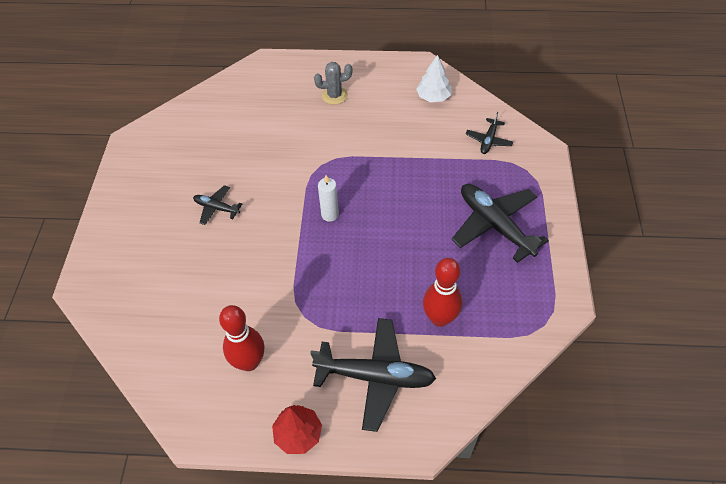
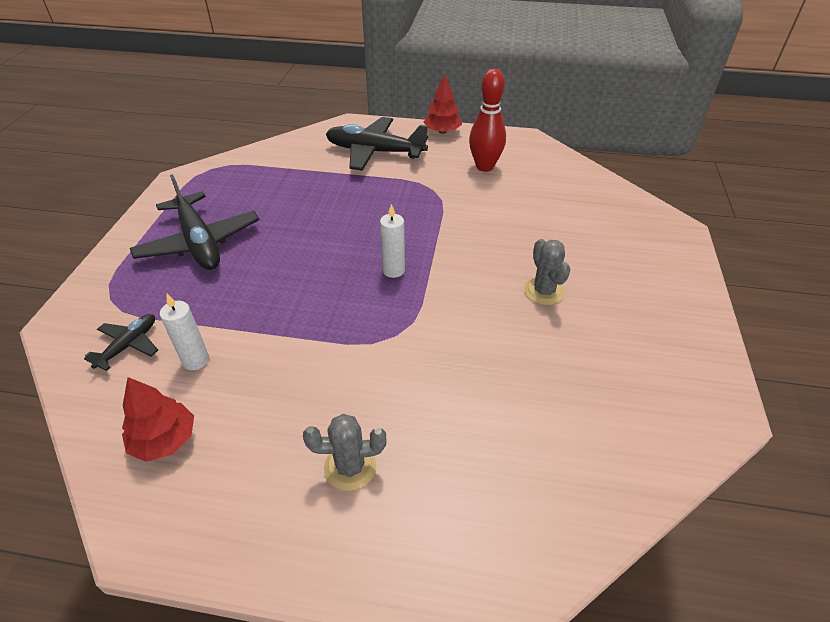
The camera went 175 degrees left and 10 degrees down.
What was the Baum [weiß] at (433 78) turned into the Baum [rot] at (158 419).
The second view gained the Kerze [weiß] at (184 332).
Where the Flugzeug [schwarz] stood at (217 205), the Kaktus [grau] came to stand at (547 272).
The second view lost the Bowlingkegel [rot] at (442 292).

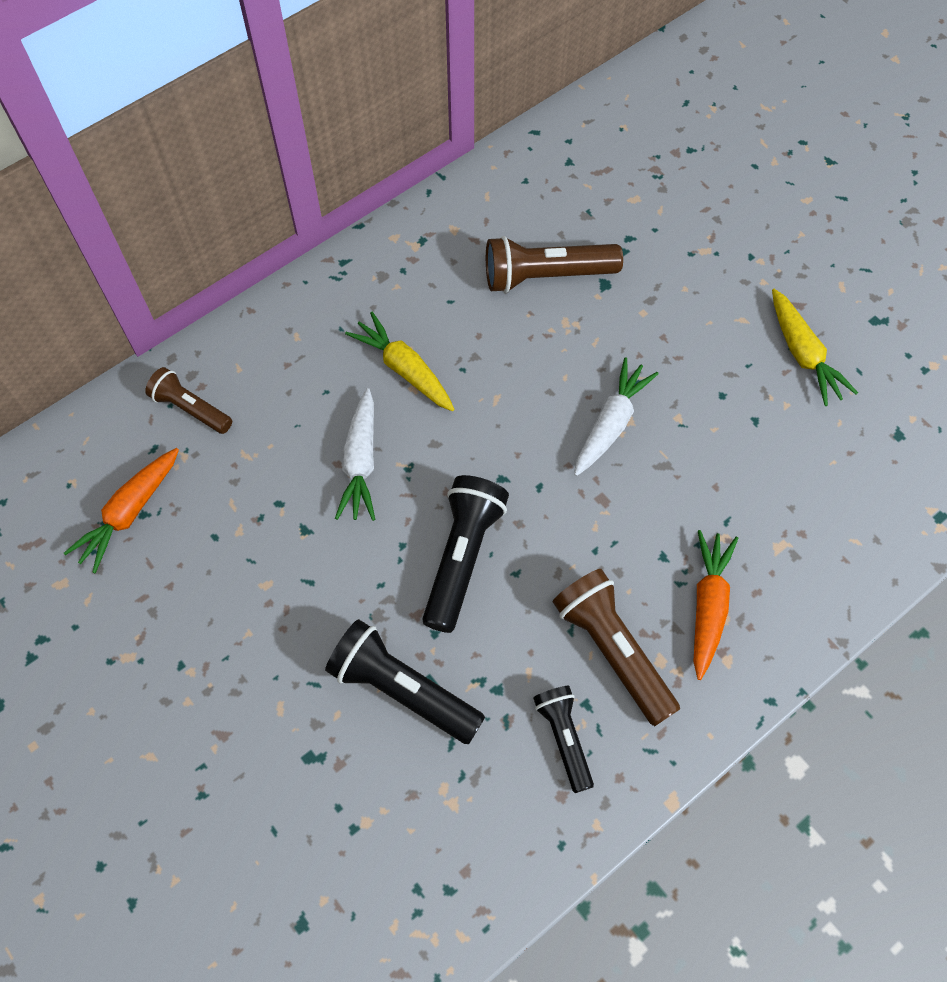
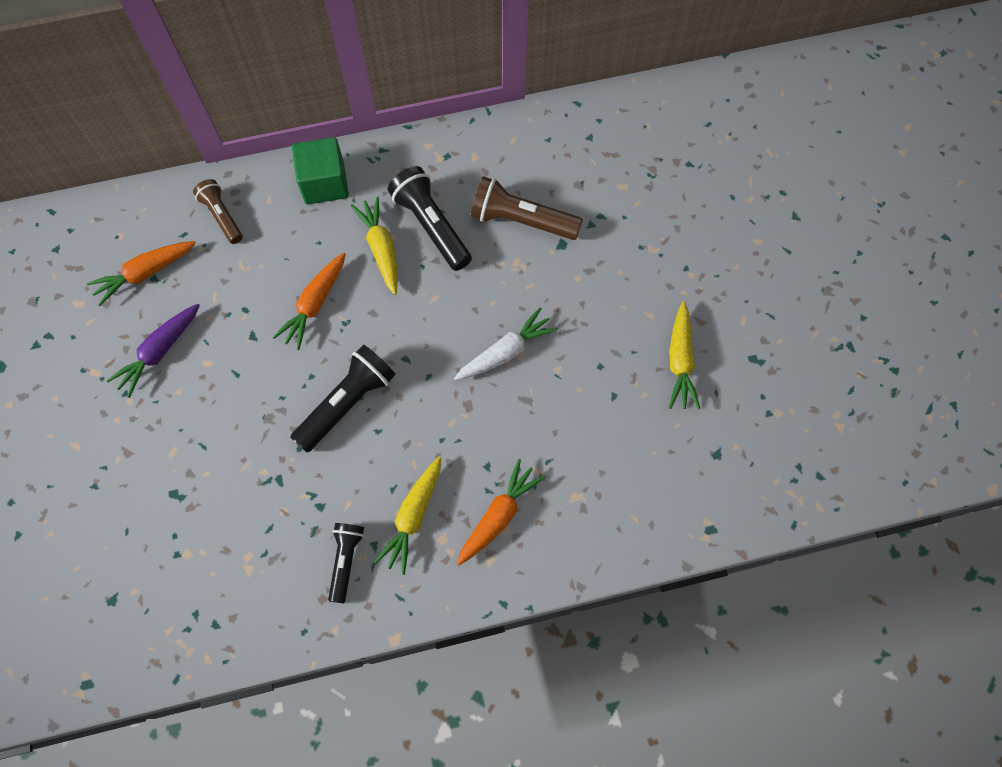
The camera went 25 degrees right and 5 degrees up.
The second view gained the Karotte [lila] at (153 351).
What was the Karotte [weiß] at (355 454) turned into the Karotte [orange] at (309 301).
The second view gained the Kubus [grün] at (320 170).
Where the Taschenlampe [braun] stood at (616 647), the Karotte [gelb] came to stand at (407 516).
The Taschenlampe [schwarz] ended up elsewhere, having gone from (405 681) to (430 218).

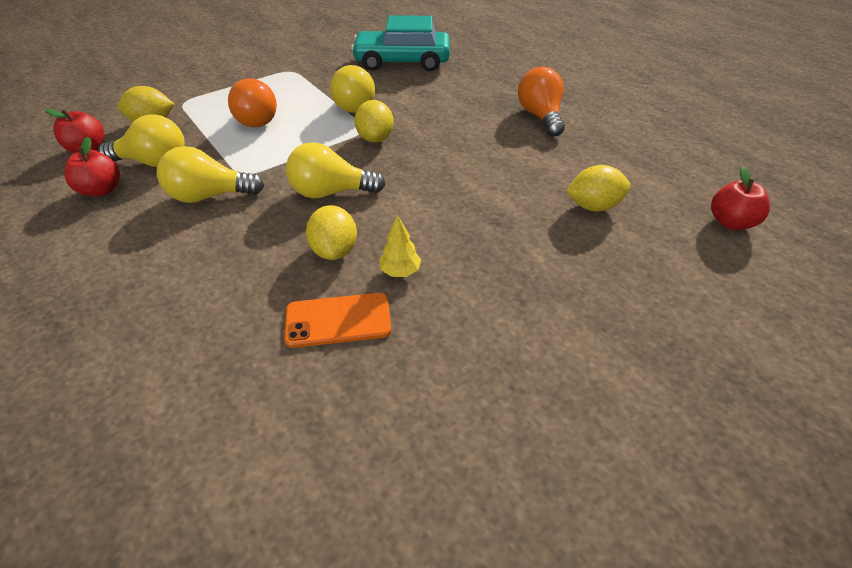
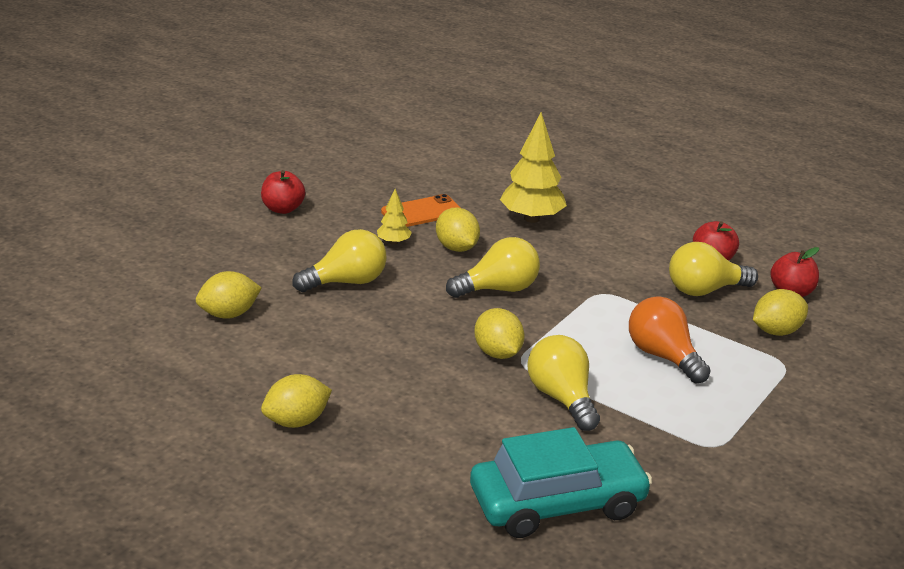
The camera went 160 degrees right and 15 degrees down.
The Apfel [rot] ended up elsewhere, having gone from (740 198) to (283 192).
Where the Glühbirne [orange] stood at (541 102), the Zitrone [gelb] came to stand at (296 401).
The Glühbirne [gelb] ended up elsewhere, having gone from (210 174) to (339 260).
The second view gained the Baum [gelb] at (533 167).

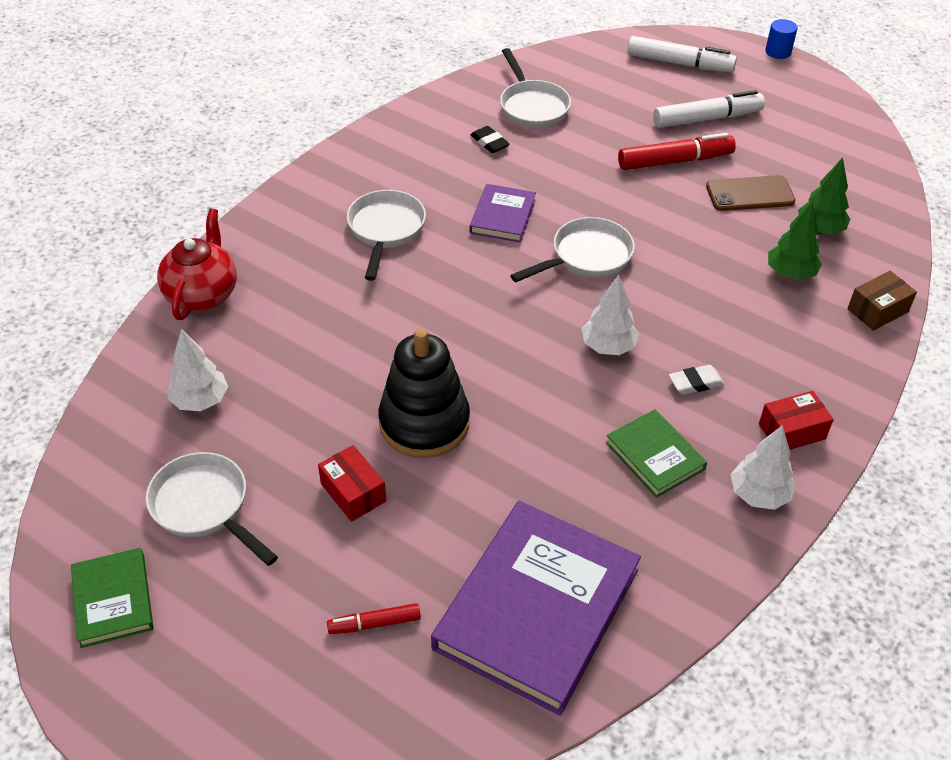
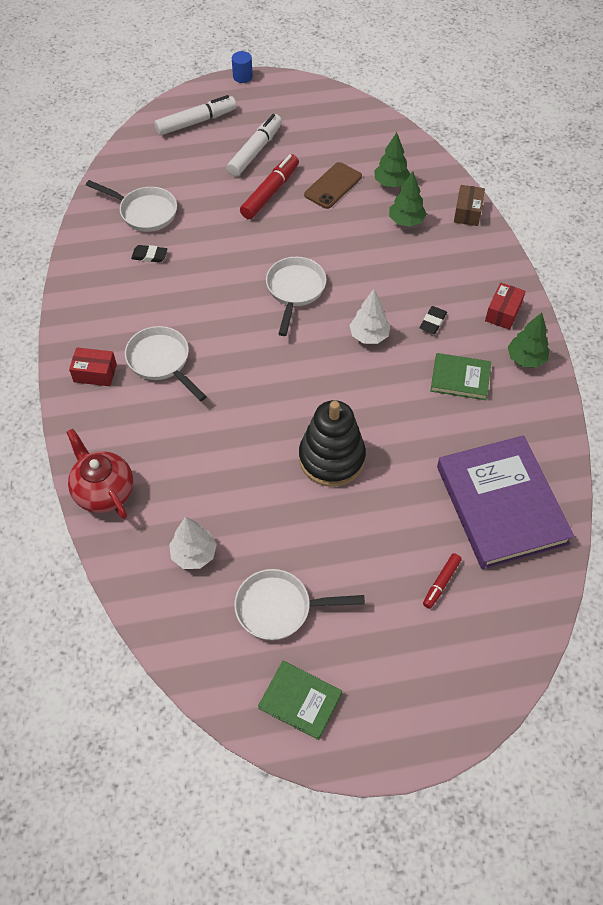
The camera went 45 degrees left and 10 degrees up.
The Schachtel [rot] ended up elsewhere, having gone from (352 483) to (93 366).
What was the Radiergummi [weiß] at (696 380) turned into the Radiergummi [schwarz] at (433 320).
What was the Baum [weiß] at (763 467) turned into the Baum [grün] at (528 340).
The second view lost the Buch [lila] at (503 213).

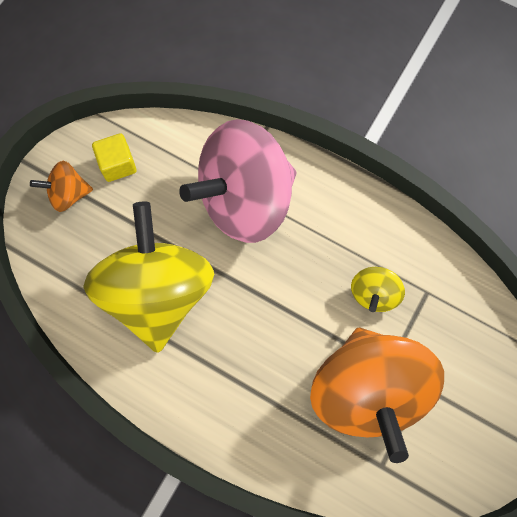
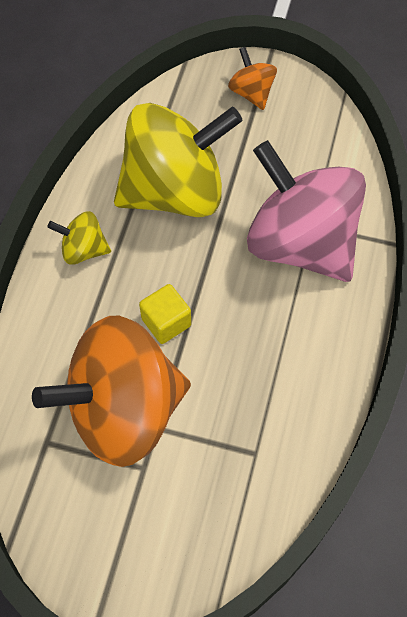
The camera went 75 degrees right and 10 degrees down.
The Kreisel [gelb] ended up elsewhere, having gone from (378 289) to (79 238).
The Kubus [gelb] ended up elsewhere, having gone from (114 157) to (165 314).

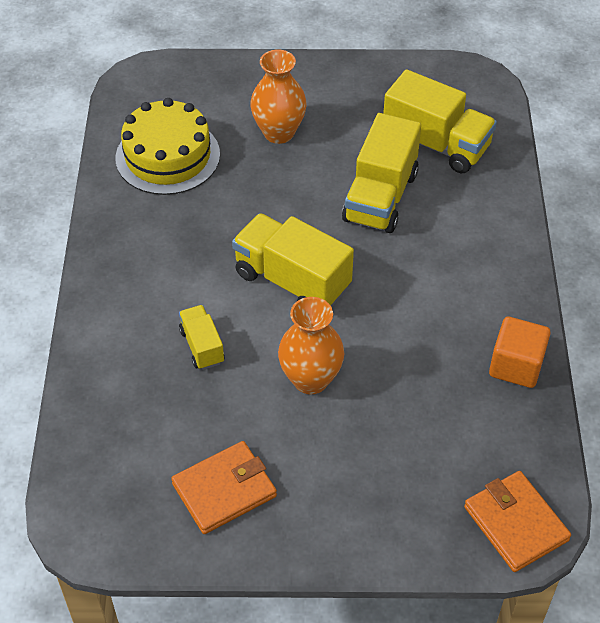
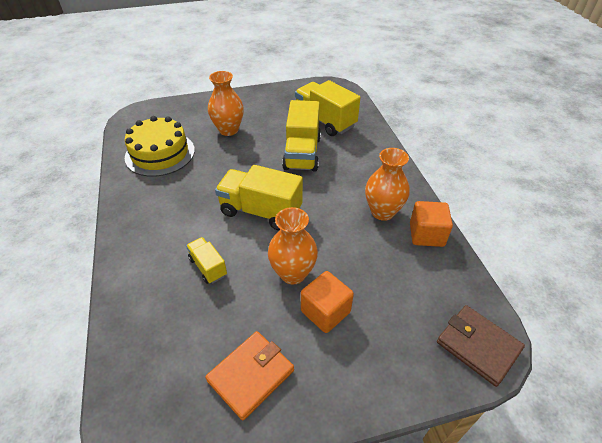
The camera went 15 degrees left and 5 degrees down.
The Lastwagen [gelb] at (440 121) ended up facing another way, 150 degrees counterclockwise from before.
The second view gained the Kubus [orange] at (327 302).
The second view gained the Vase [orange] at (387 184).
What was the Geldbörse [orange] at (517 521) turned into the Geldbörse [braun] at (481 346).

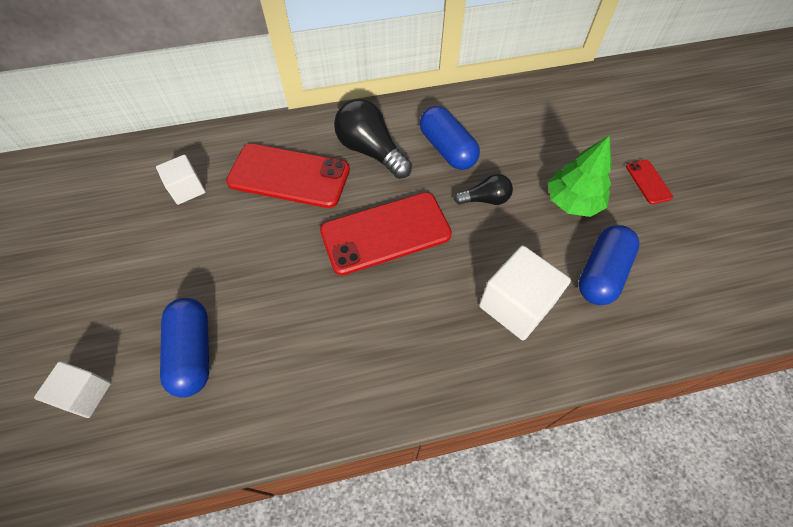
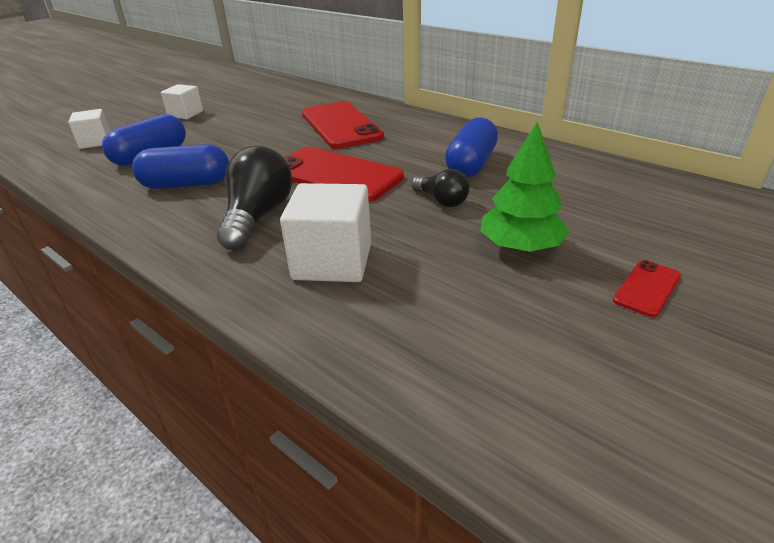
The camera went 55 degrees right and 25 degrees down.
The Kapsel [blau] ended up elsewhere, having gone from (609 265) to (180 166).
The Kubus [weiß] ended up elsewhere, having gone from (181 180) to (182 101).
The Glühbirne [schwarz] ended up elsewhere, having gone from (373 139) to (254 198).

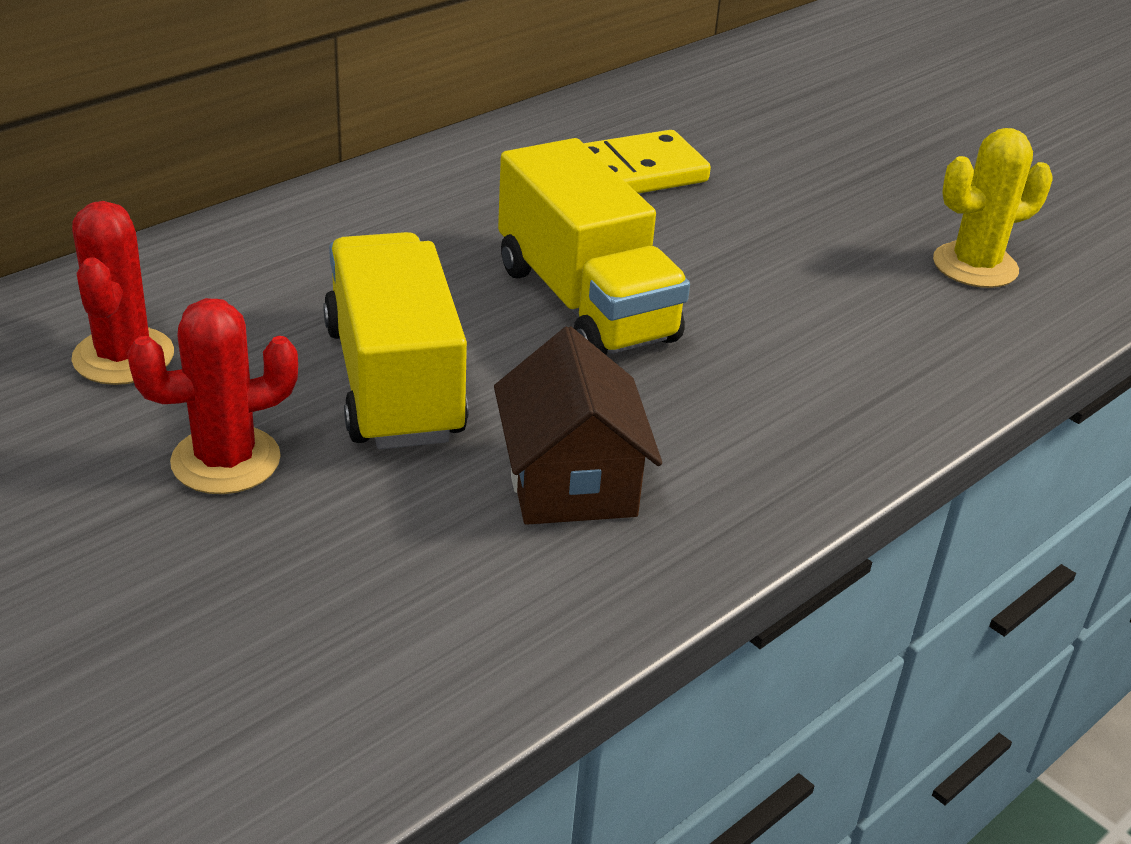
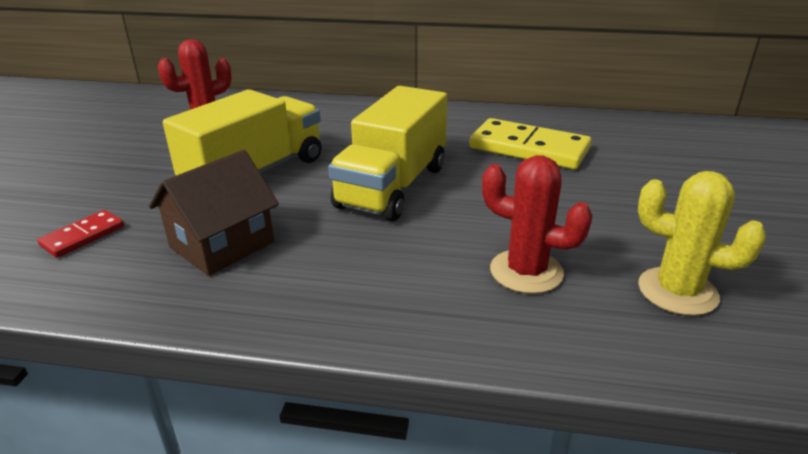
The camera went 55 degrees right and 5 degrees down.
The second view gained the Dominostein [rot] at (80 234).
The Kaktus [rot] ended up elsewhere, having gone from (212 396) to (537 224).

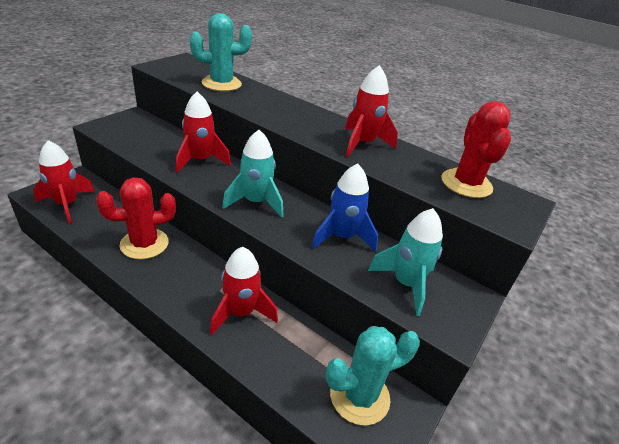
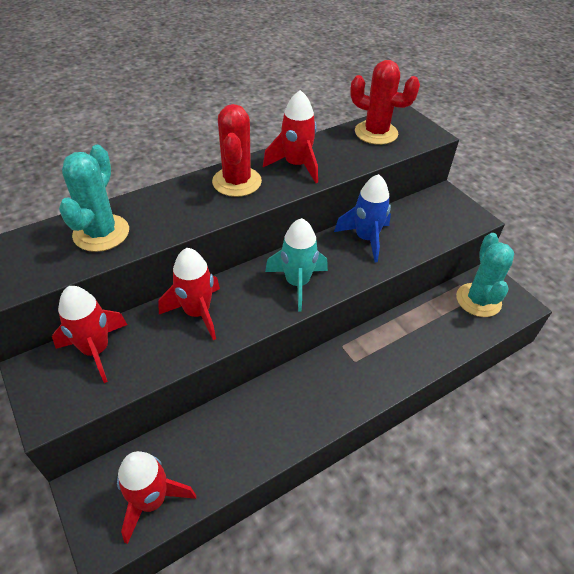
The camera went 65 degrees left and 10 degrees up.
The Rakete [rot] ended up elsewhere, having gone from (244 291) to (89 334).
The Kaktus [rot] ended up elsewhere, having gone from (136 218) to (237 150).
The second view lost the Rakete [türkis] at (405 262).

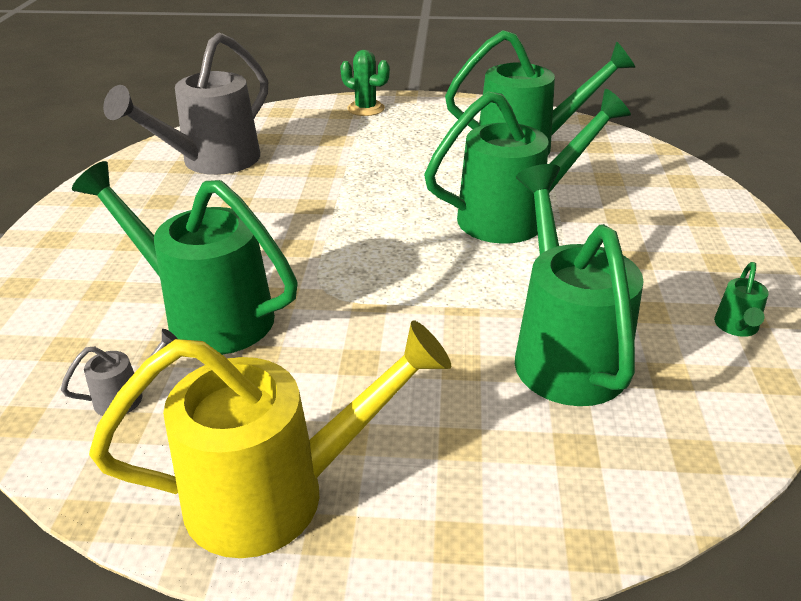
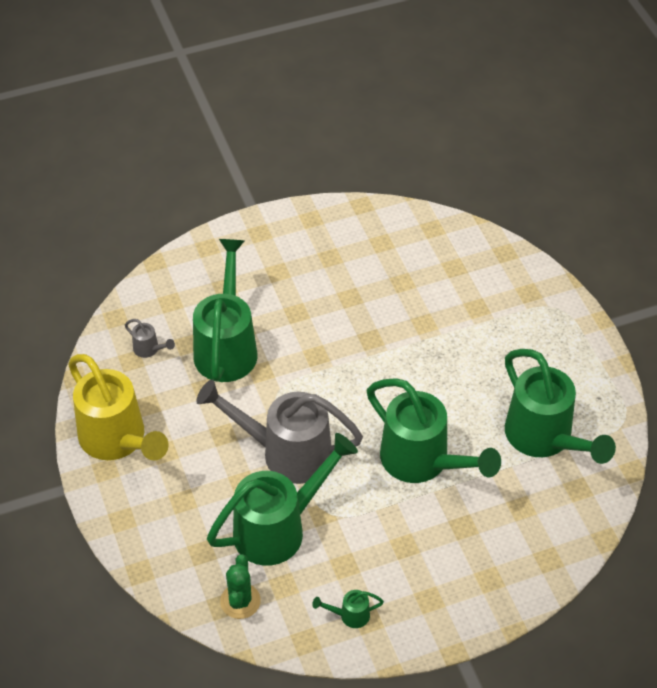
The camera went 65 degrees right and 15 degrees up.
The Gießkanne [grau] ended up elsewhere, having gone from (185 103) to (279 432).
The Kaktus [grün] ended up elsewhere, having gone from (365 83) to (240 586).

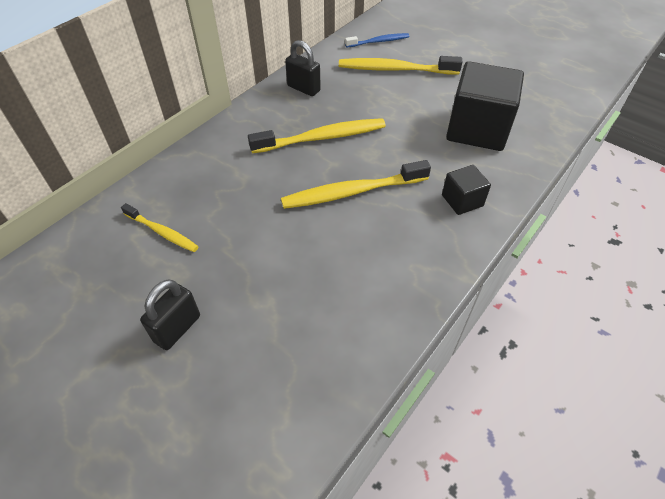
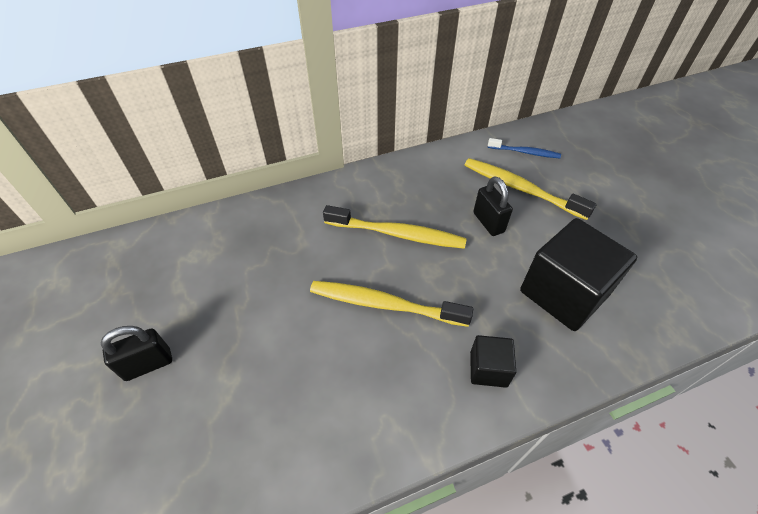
The camera went 30 degrees right and 0 degrees up.
The Vorhängeschloss [schwarz] ended up elsewhere, having gone from (303 68) to (493 206).
The second view lost the Zahnbürste [gelb] at (160 227).

